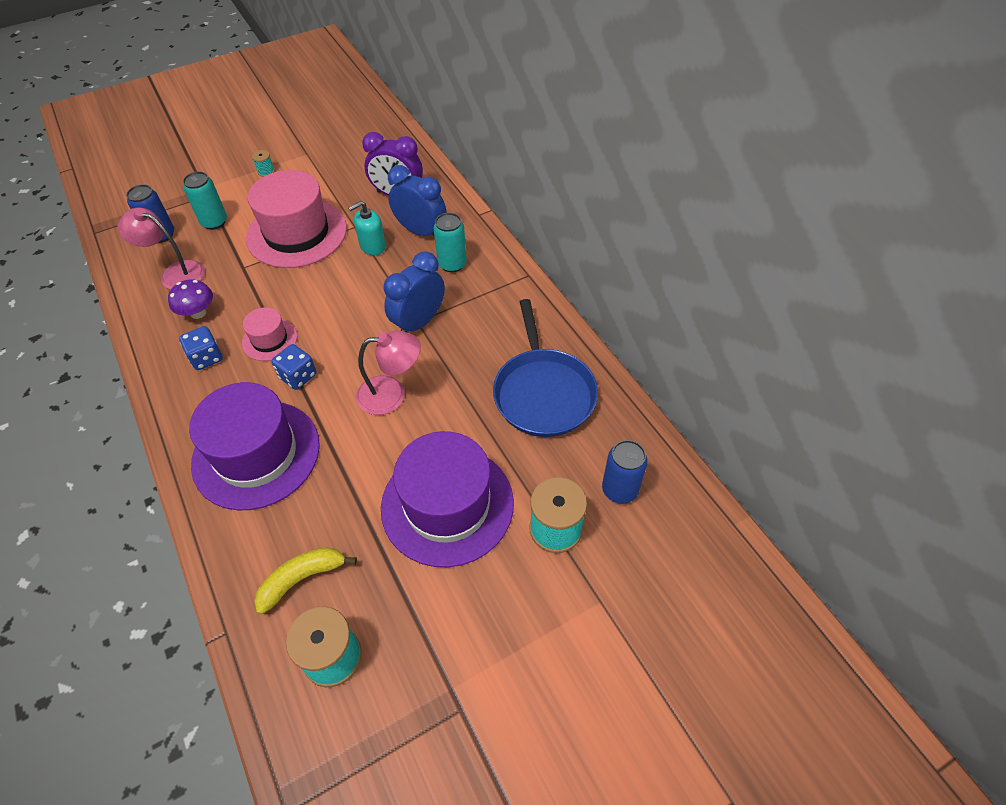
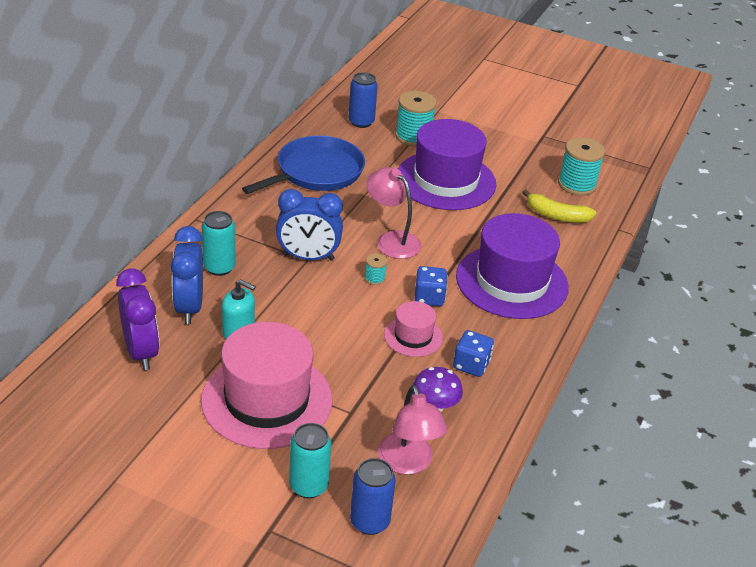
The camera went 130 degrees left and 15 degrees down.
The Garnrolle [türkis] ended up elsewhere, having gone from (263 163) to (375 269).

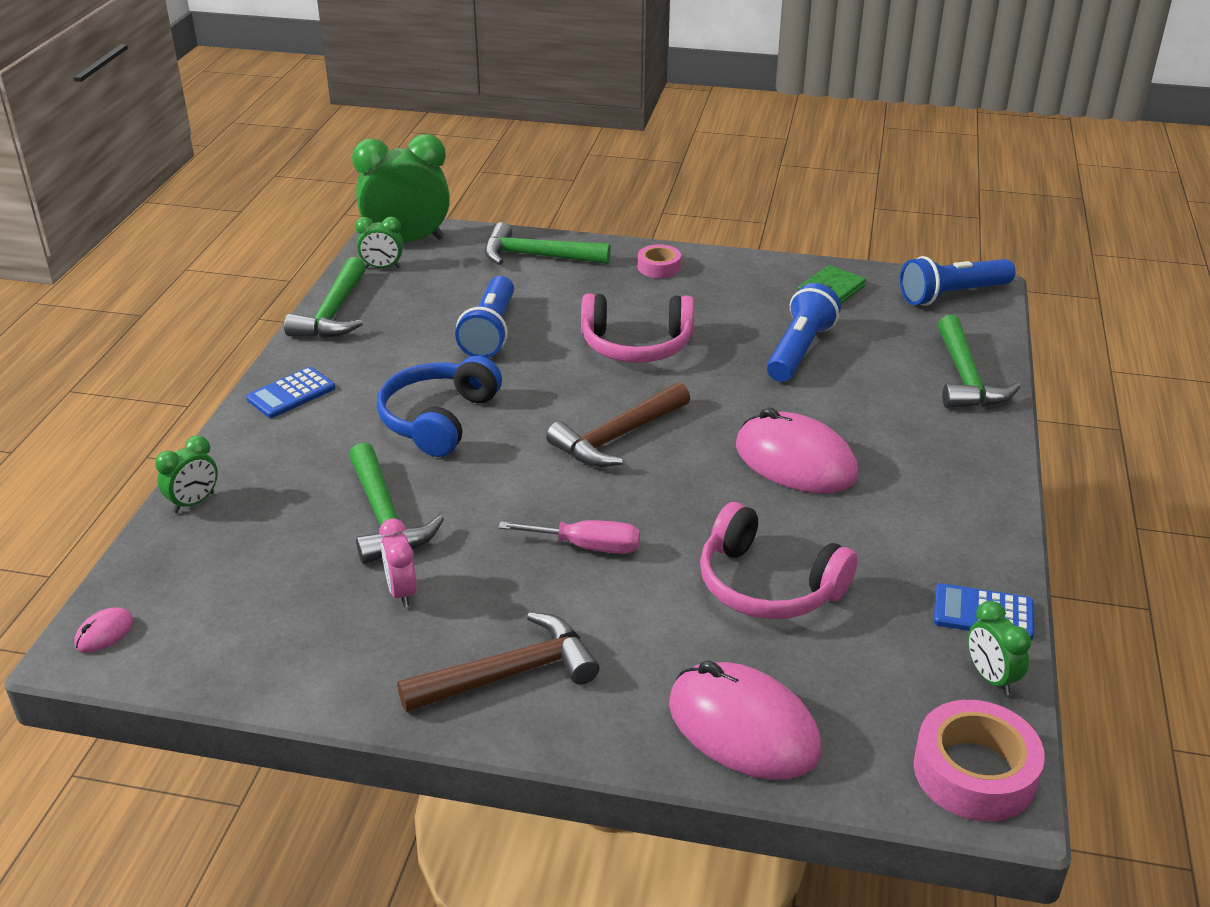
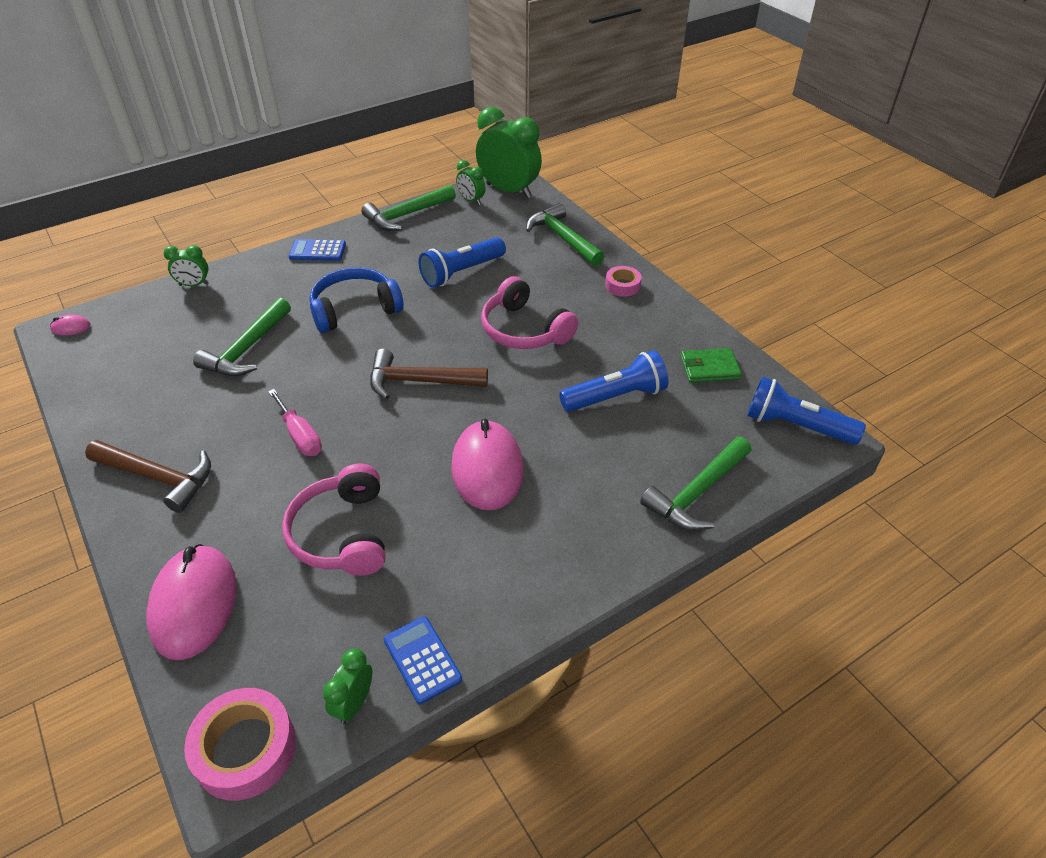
The camera went 45 degrees right and 10 degrees up.
The second view lost the Wecker [rosa] at (398 563).

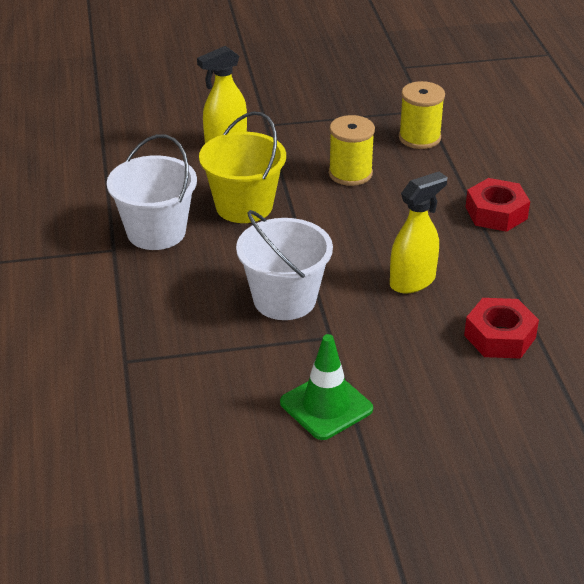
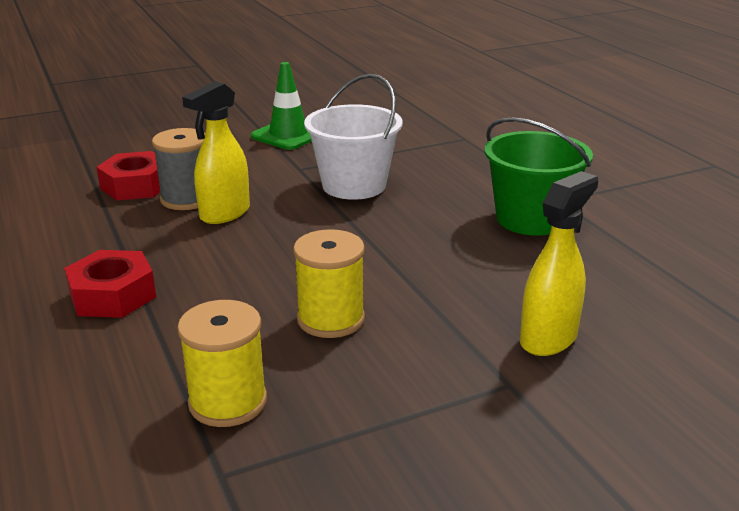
The camera went 165 degrees right and 10 degrees down.
The second view gained the Garnrolle [grau] at (178 169).
What was the Eimer [weiß] at (152 192) turned into the Eimer [grün] at (538 176).
The second view lost the Eimer [gelb] at (242 167).

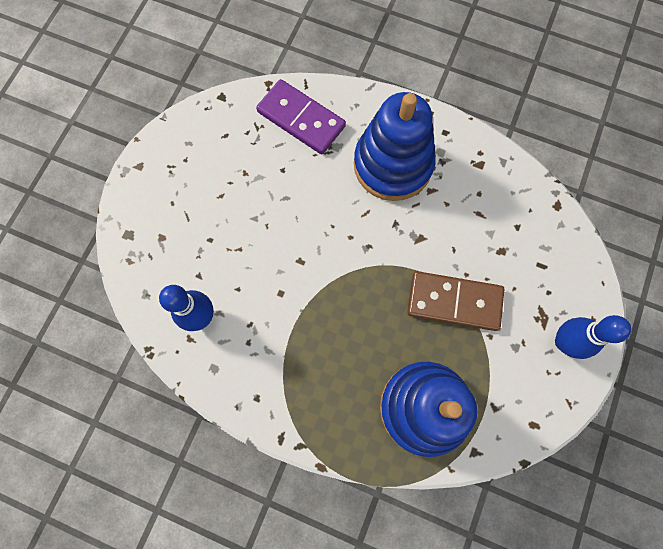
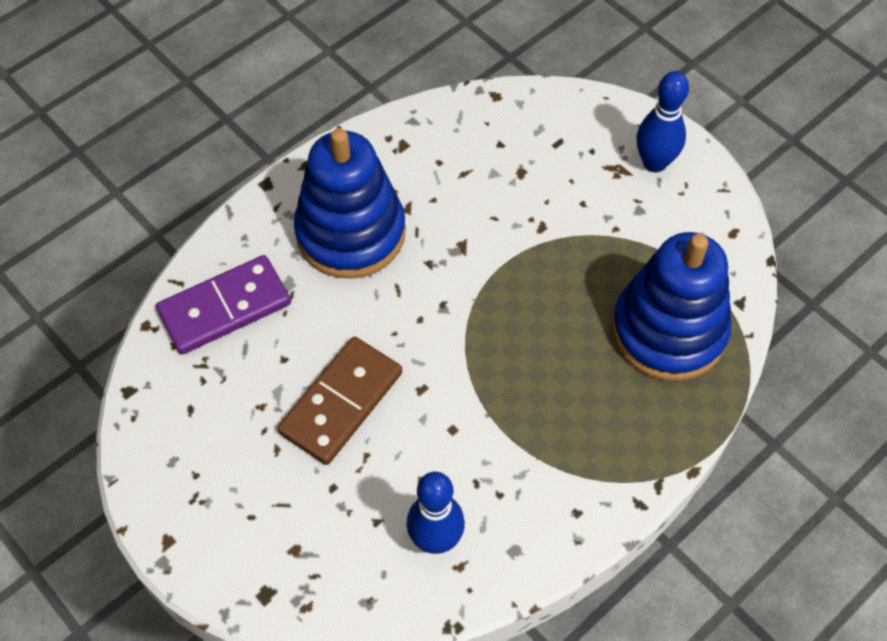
The camera went 65 degrees left and 15 degrees down.
The Dominostein [braun] ended up elsewhere, having gone from (455 301) to (339 401).

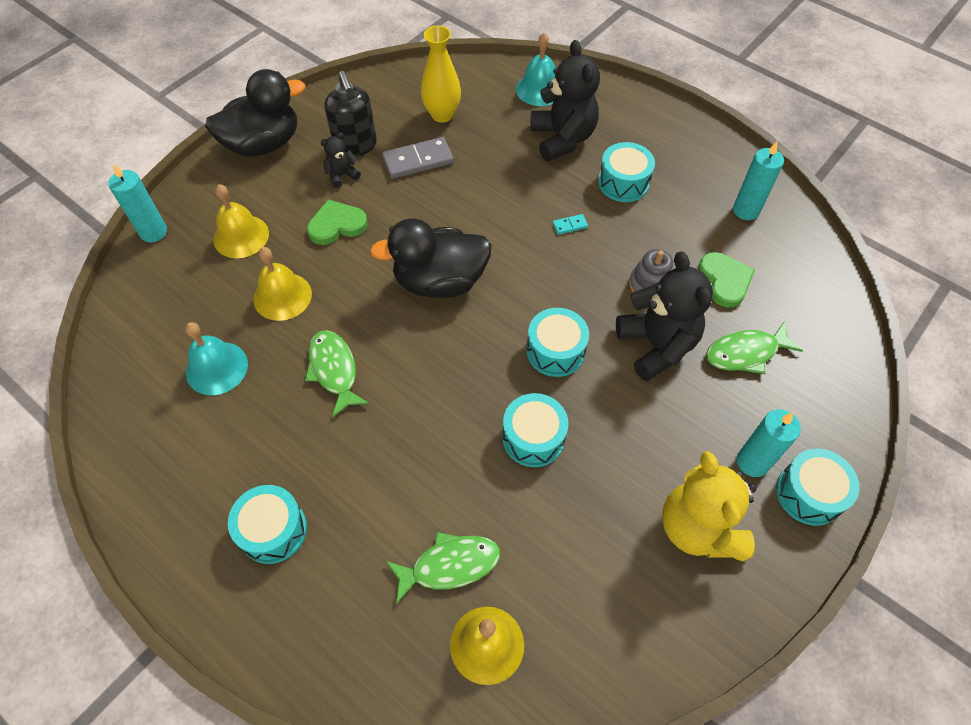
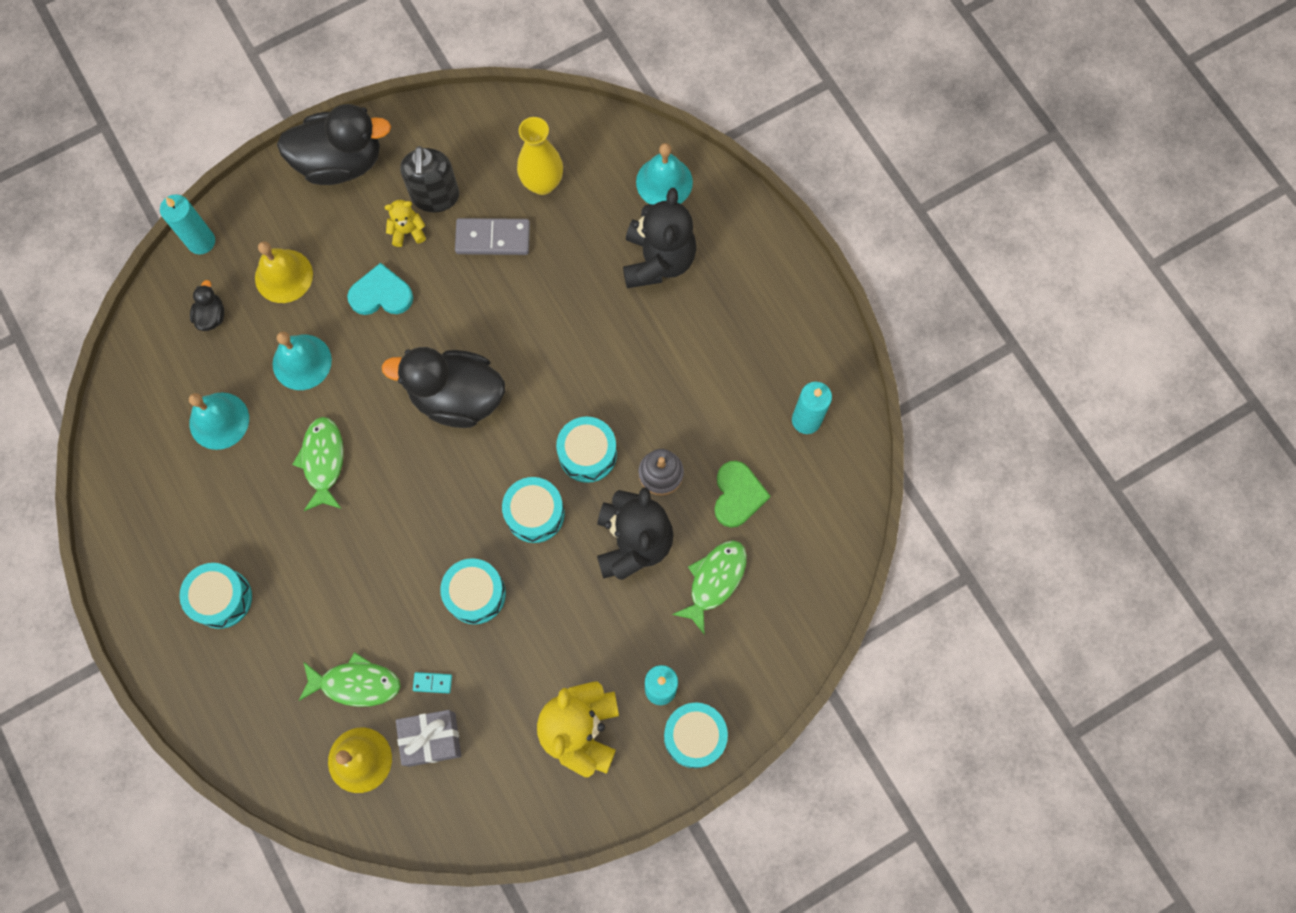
The camera went 20 degrees right and 15 degrees up.
The second view gained the Ente [schwarz] at (207 305).
What was the Glocke [gelb] at (282 284) turned into the Glocke [türkis] at (302 361).
What was the Herz [grün] at (337 222) turned into the Herz [türkis] at (380 289).
What was the Teddybär [schwarz] at (341 160) turned into the Teddybär [gelb] at (405 223).
The second view gained the Geschenk [grau] at (428 738).
The Dominostein [türkis] ended up elsewhere, having gone from (570 224) to (432 683).
The Trommel [türkis] ended up elsewhere, having gone from (626 172) to (586 450).
The Fisch [grün] at (754 347) ended up facing another way, 120 degrees clockwise from before.

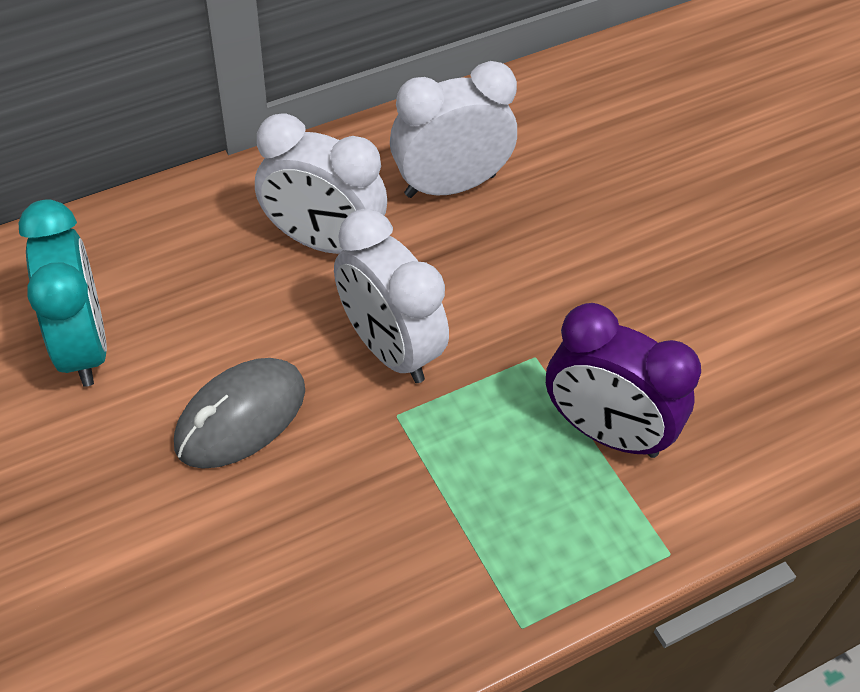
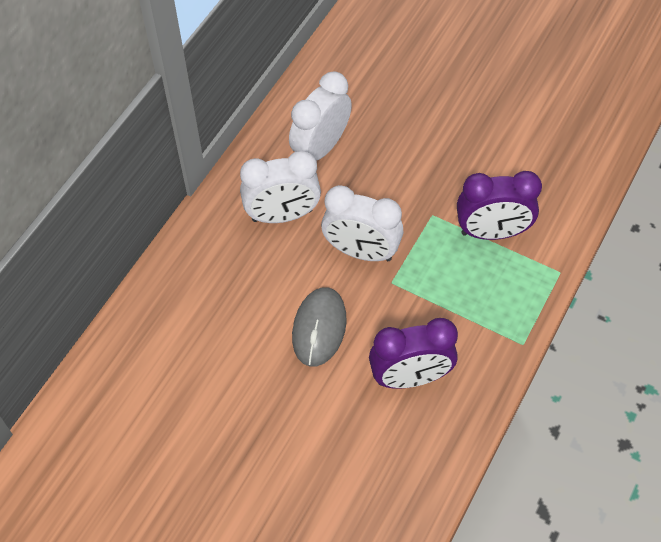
The camera went 30 degrees left and 5 degrees up.
The second view gained the Wecker [lila] at (413 353).
The second view lost the Wecker [türkis] at (63 293).

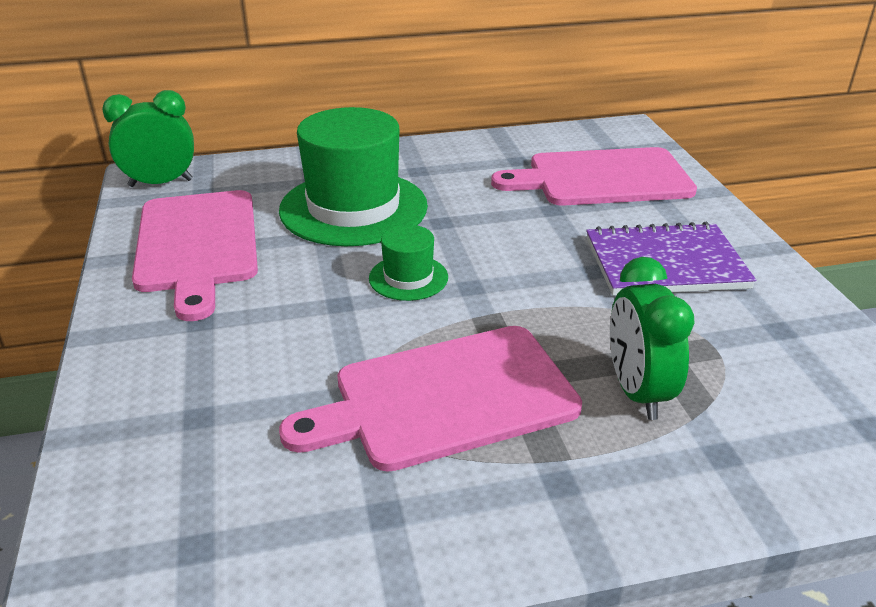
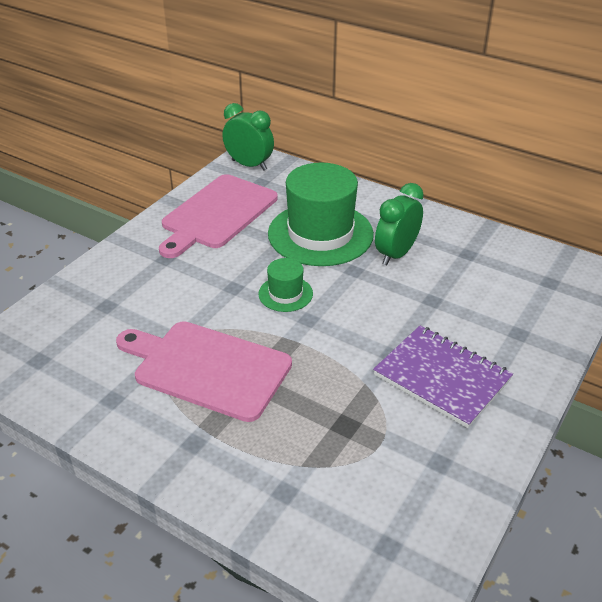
The camera went 45 degrees right and 5 degrees up.
The Wecker [grün] ended up elsewhere, having gone from (652 338) to (399 224).
The second view lost the Schneidebrett [rosa] at (594 176).

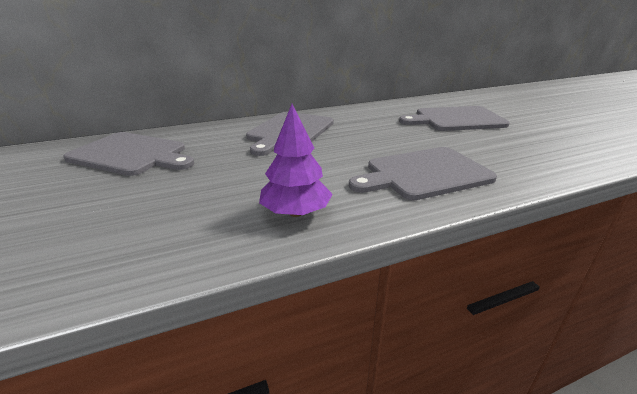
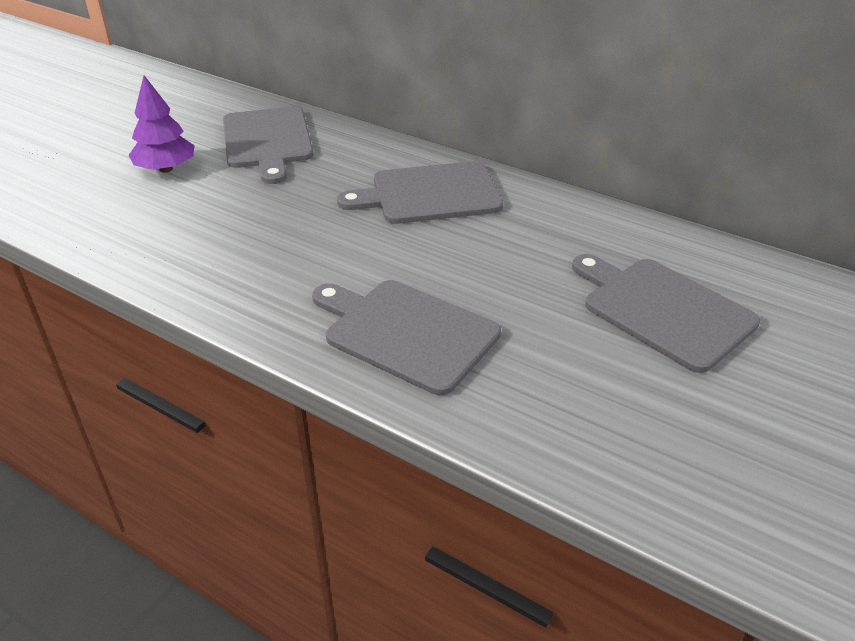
The camera went 55 degrees right and 10 degrees up.
The Baum [lila] ended up elsewhere, having gone from (295 160) to (161 124).

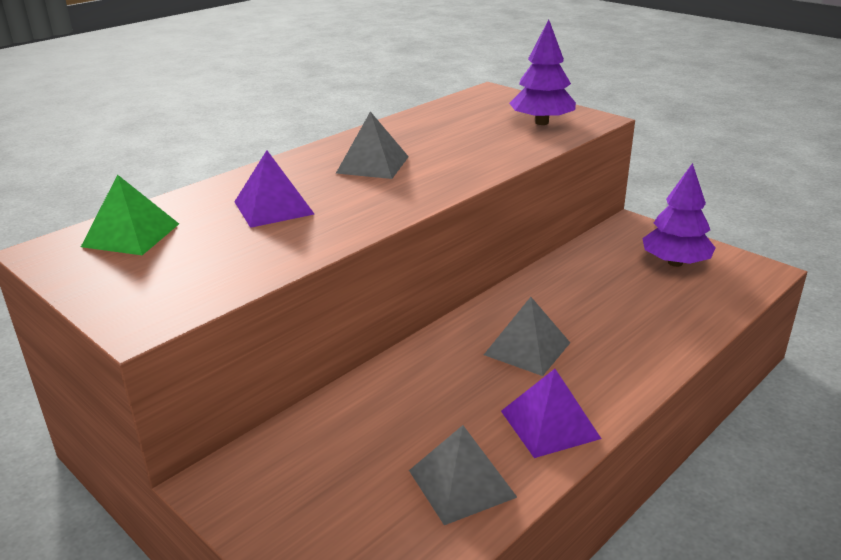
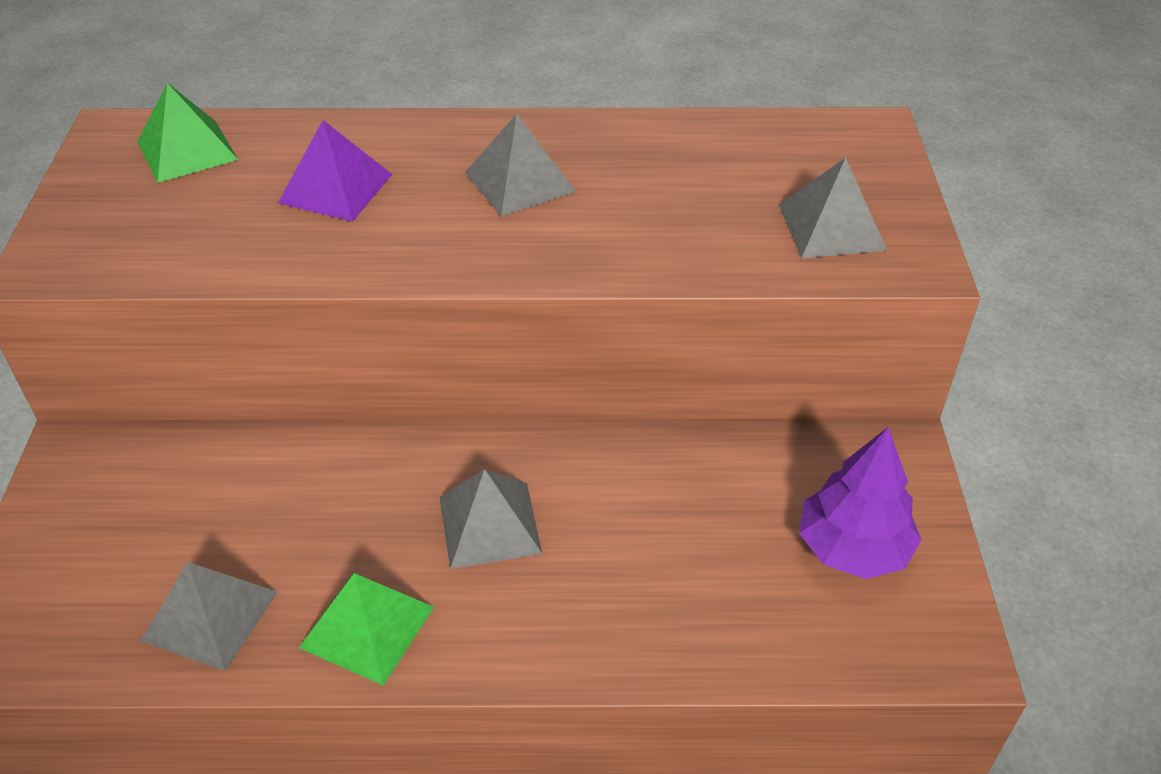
The camera went 45 degrees right and 15 degrees up.
What was the Pyramide [lila] at (551 413) turned into the Pyramide [grün] at (366 629).
Where the Baum [lila] stood at (542 72), the Pyramide [grau] came to stand at (833 208).

